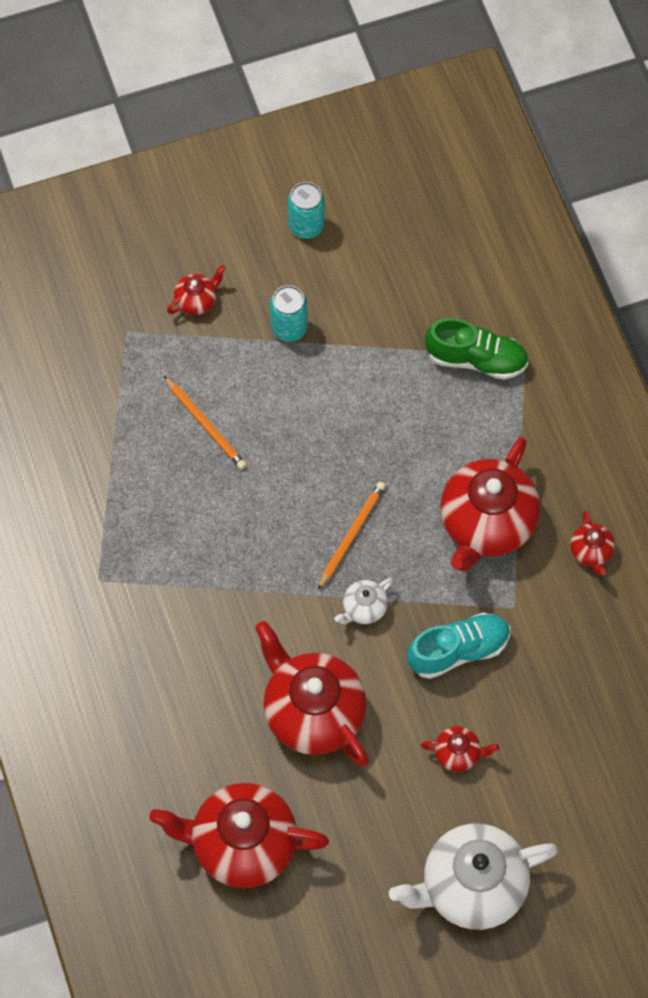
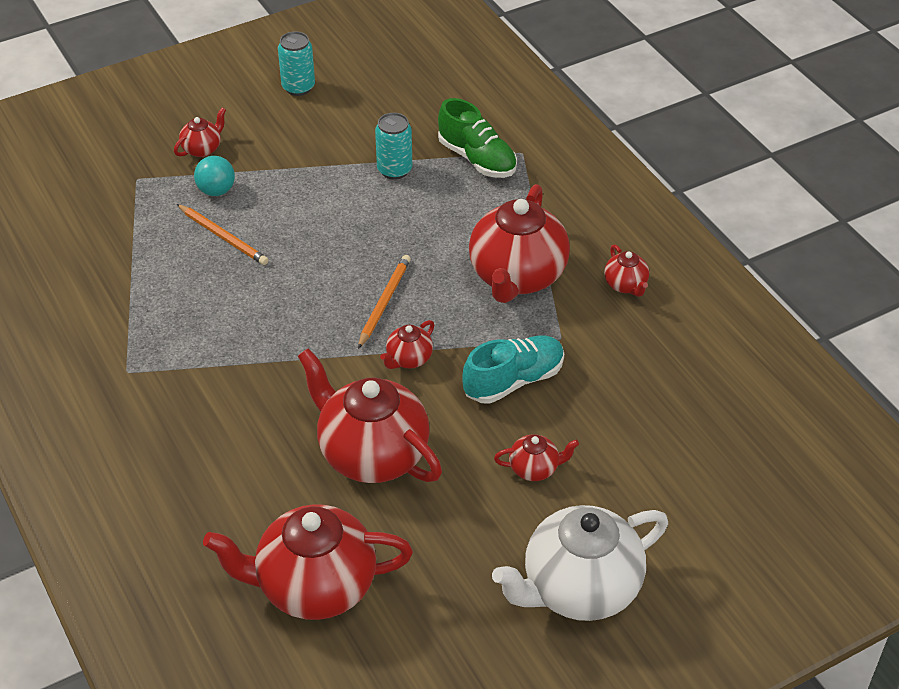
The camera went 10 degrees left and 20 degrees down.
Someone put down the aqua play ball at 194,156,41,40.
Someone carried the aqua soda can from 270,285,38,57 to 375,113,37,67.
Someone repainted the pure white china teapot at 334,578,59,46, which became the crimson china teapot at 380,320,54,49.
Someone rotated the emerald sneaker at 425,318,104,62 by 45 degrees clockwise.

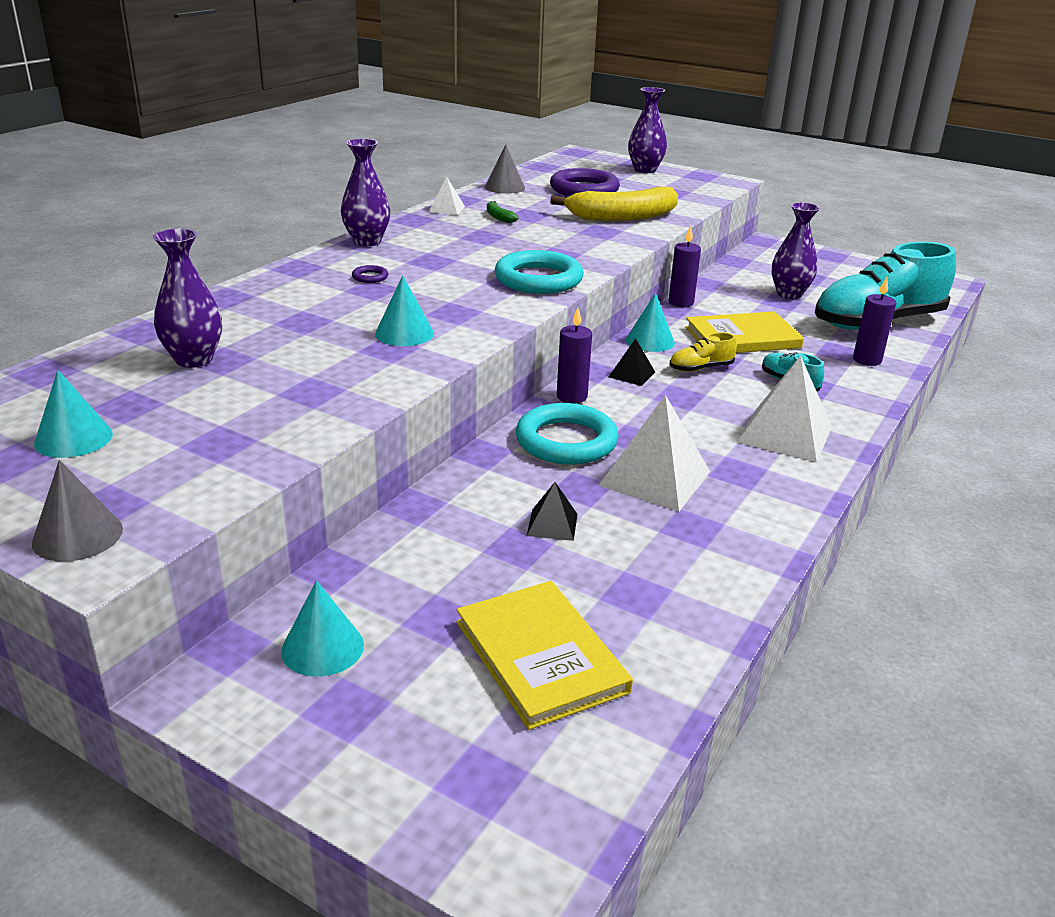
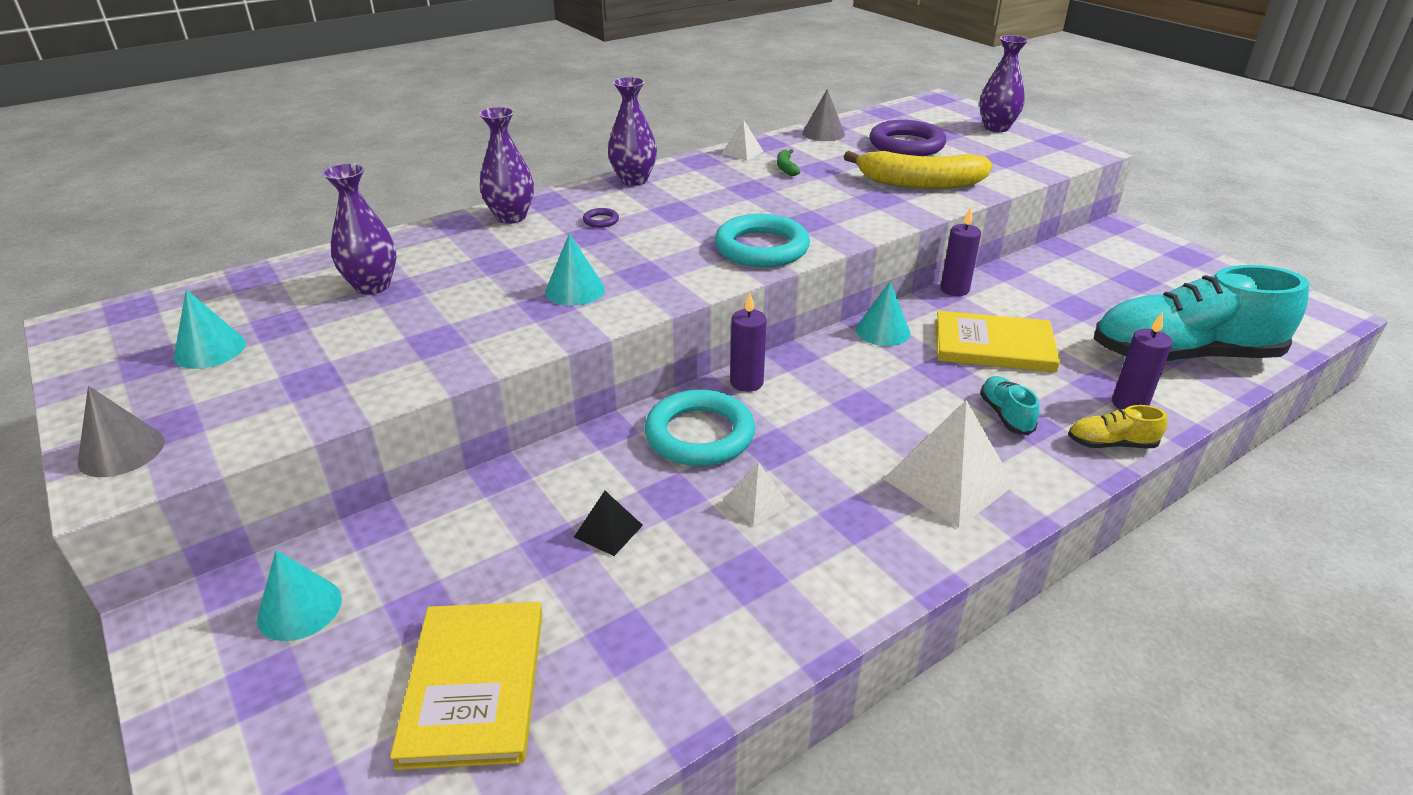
The camera went 25 degrees right and 5 degrees up.
Someone took away the jet-black pyramid at 609,338,46,48.
Someone carried the golden sneaker from 669,332,68,40 to 1068,405,99,43.
Someone carried the royal purple vase from 771,202,49,97 to 479,107,55,117.
Someone scaled the pure white pyramid at 598,395,112,117 by 0.50.

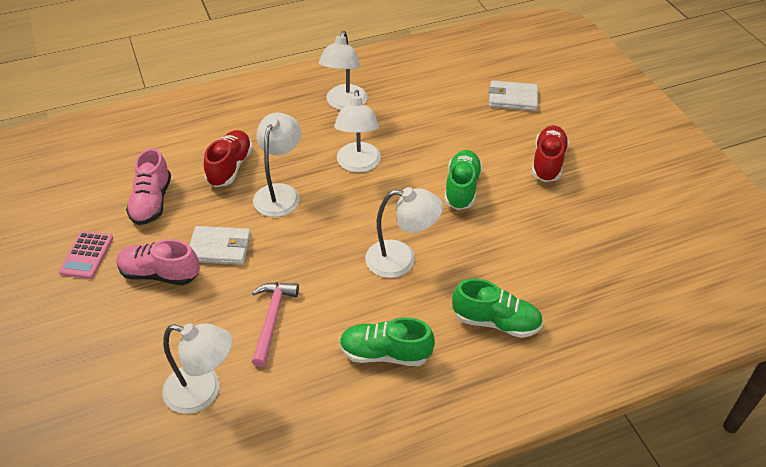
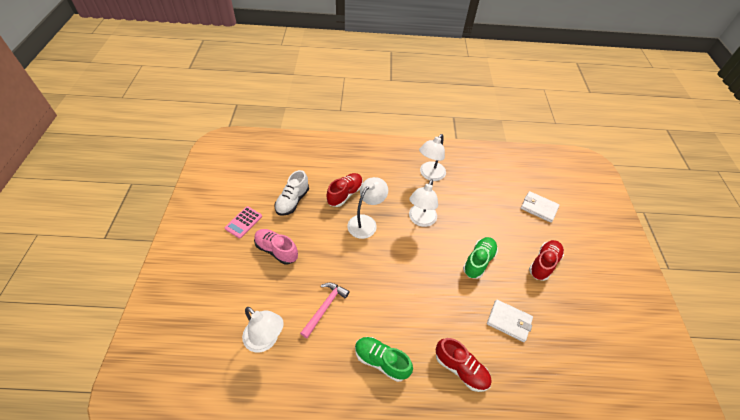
The camera went 20 degrees right and 5 degrees up.
Someone took away the pure white lamp at 365,187,78,91.
Someone carried the pure white billfold from 189,226,62,39 to 487,299,46,43.
Someone repainted the rosy sneaker at 126,148,45,77, which became the pure white sneaker at 274,170,35,46.
Someone repainted the emerald sneaker at 452,278,91,60, which became the crimson sneaker at 436,338,56,54.

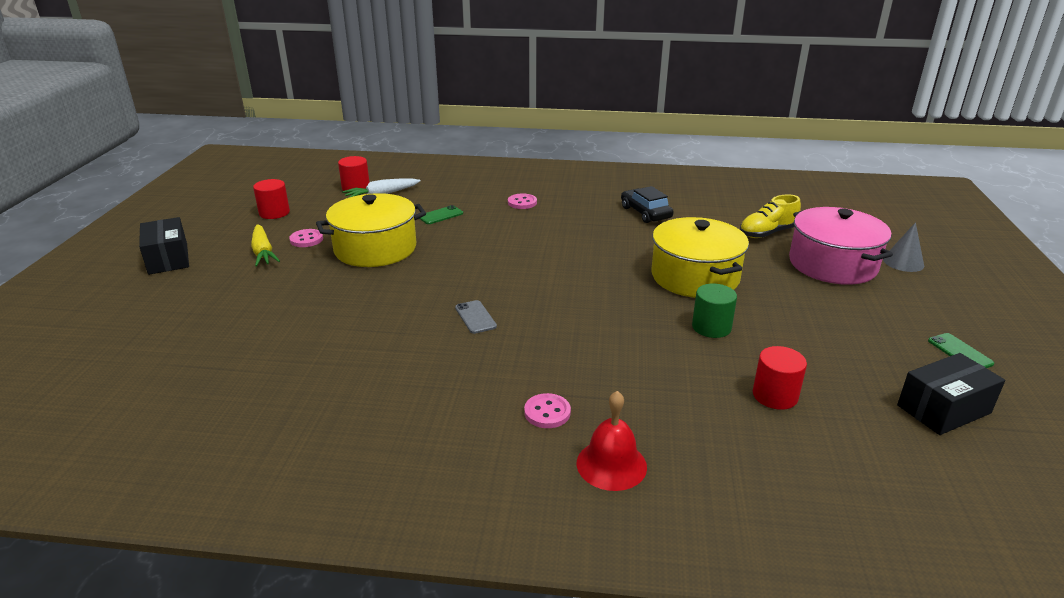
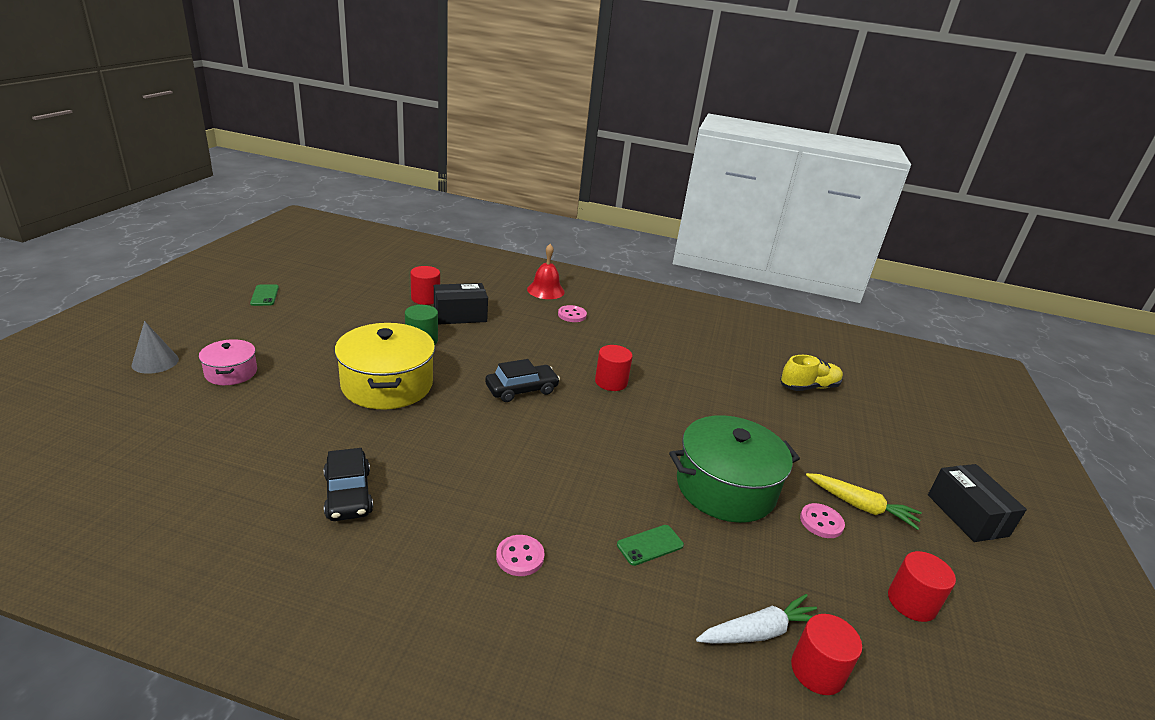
The camera went 175 degrees left and 0 degrees up.
Someone put down the jet-black automobile at 485,359,75,43.
Someone carried the golden sneaker from 740,194,61,44 to 780,355,63,36.
Someone carried the jet-black package from 897,353,108,82 to 434,283,54,42.
Someone swapped the gray mobile phone at 455,300,42,34 for the crimson cylinder shape at 595,345,37,46.
Someone repainted the golden stockpot at 316,193,110,74, which became the emerald stockpot at 669,415,131,108.
Someone rotated the golden carrot at 251,224,29,42 by 135 degrees clockwise.
Someone scaled the rosy stockpot at 789,207,104,78 by 0.53.

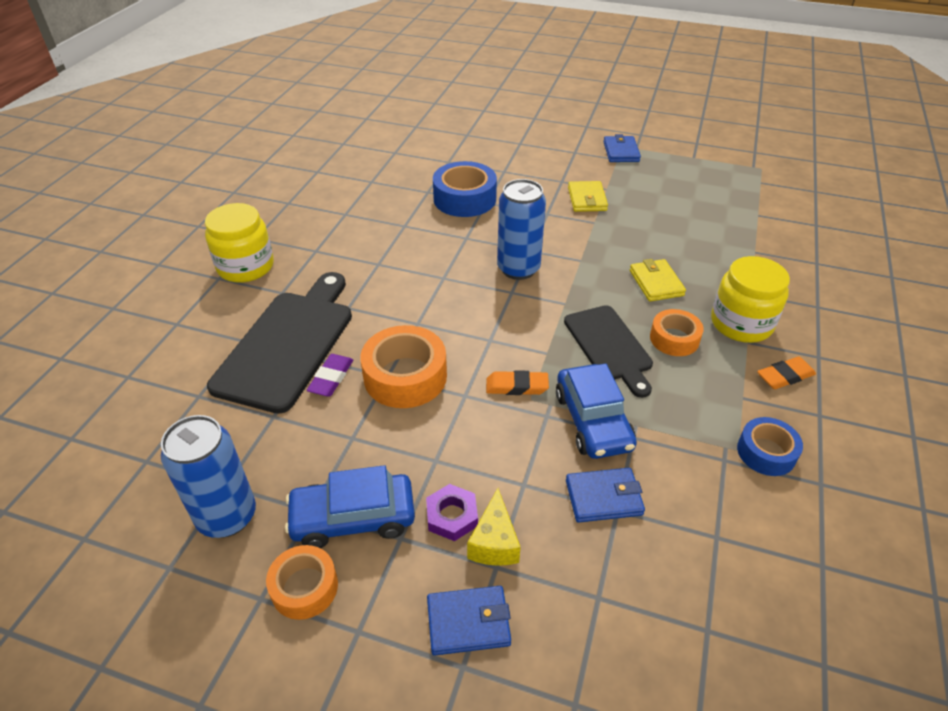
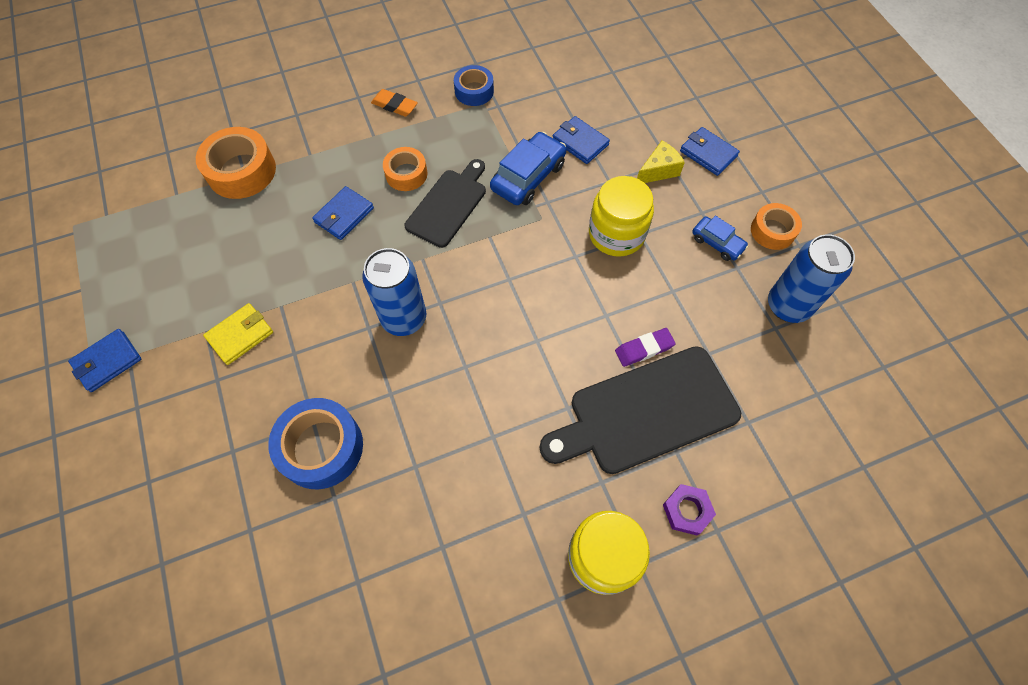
The camera went 130 degrees left and 20 degrees up.
Someone took away the bright orange eraser at 486,370,63,25.
Someone carried the bright orange tape from 360,325,87,83 to 196,127,80,72.
Someone carried the royal purple hex nut from 426,484,52,57 to 663,484,53,51.
Someone carried the golden jam jar from 711,256,79,87 to 589,176,65,81.
Someone repainted the golden billfold at 630,259,56,42, which became the blue billfold at 312,186,62,54.
Someone scaled the blue automobile at 285,465,130,83 by 0.59.

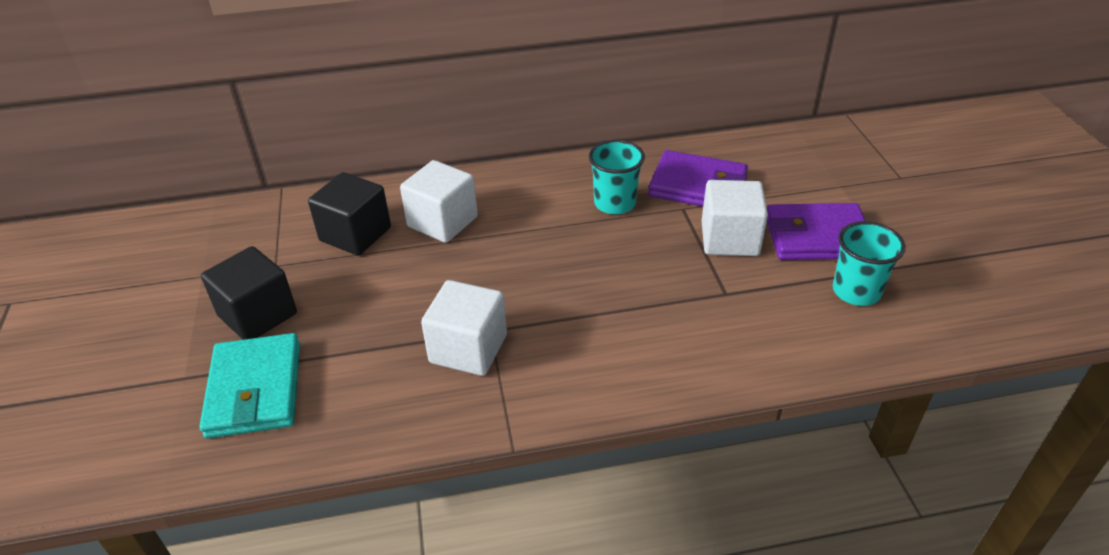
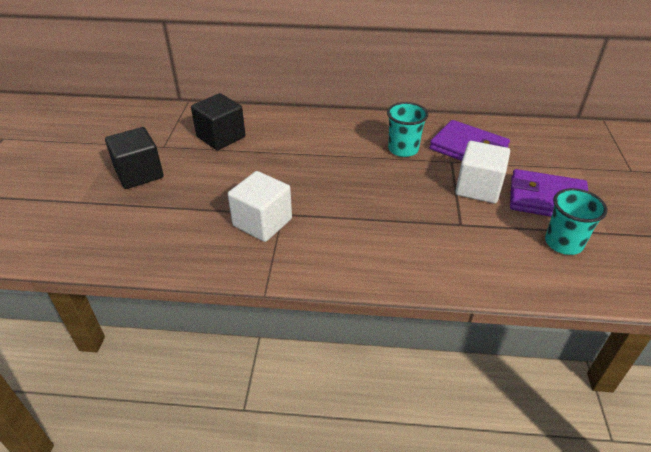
The camera went 15 degrees right and 0 degrees up.
Someone took away the aqua billfold at 199,333,101,105.
Someone took away the pure white block at 400,160,78,83.

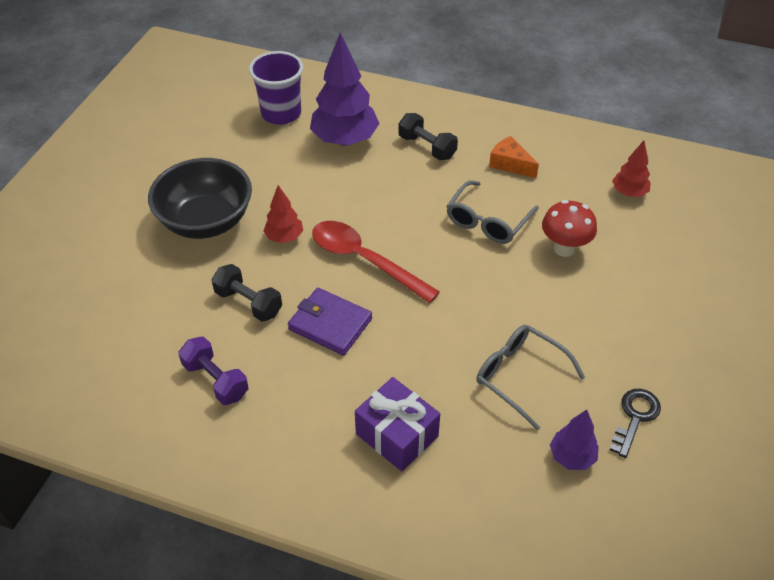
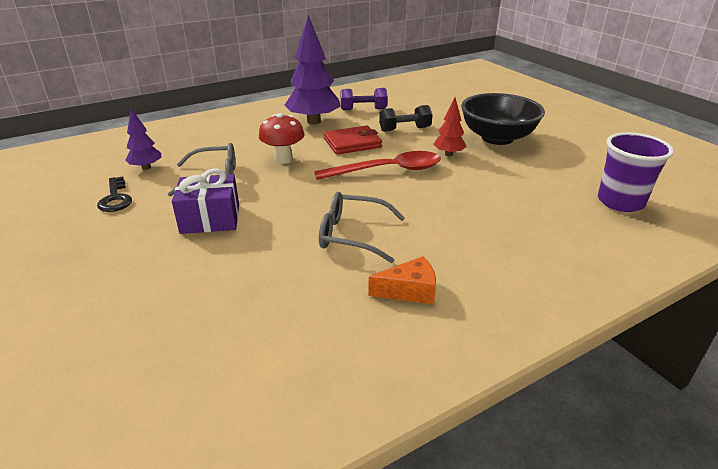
The camera went 130 degrees right and 15 degrees down.
Someone took away the jet-black free weight at 398,113,60,47.
Someone took away the crimson toy tree at 612,140,39,57.
Someone carried the royal purple toy tree from 310,33,70,113 to 284,15,57,110.
Someone carried the royal purple present from 355,377,85,95 to 172,168,67,66.
Someone carried the crimson fungus from 542,200,55,57 to 259,113,45,51.
Someone repainted the royal purple billfold at 288,288,84,67, which became the crimson billfold at 324,125,58,30.
Someone rotated the gray eyeglasses at 446,181,93,63 by 60 degrees counterclockwise.

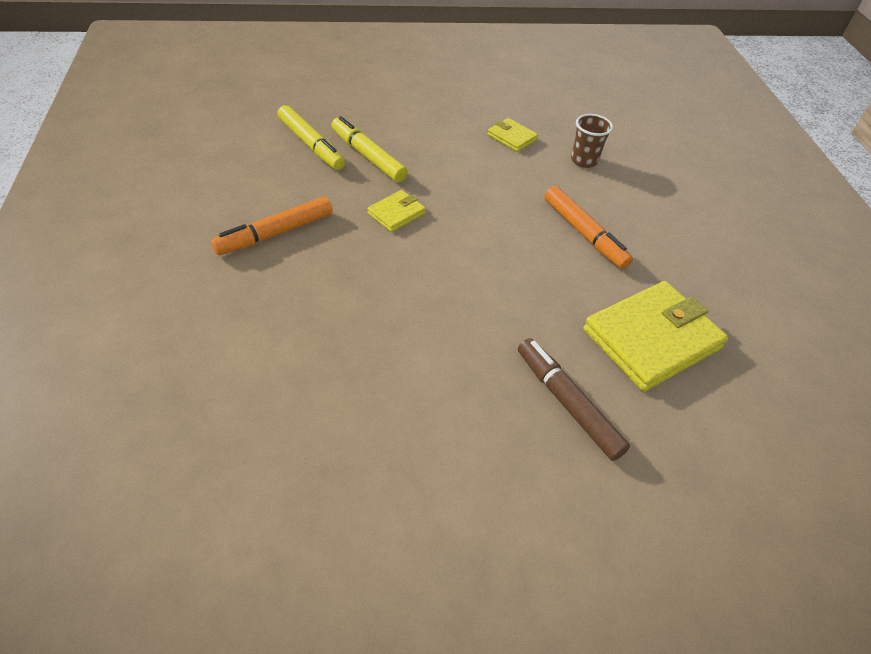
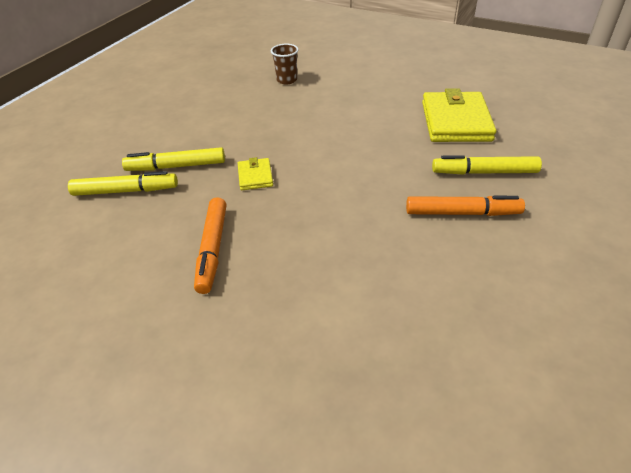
The camera went 50 degrees left and 5 degrees down.
Someone took away the golden billfold at 488,118,50,34.
Someone carried the bright orange marker from 544,186,89,83 to 406,196,119,20.
Someone repainted the dark brown marker at 518,338,112,123, which became the golden marker at 432,155,110,20.

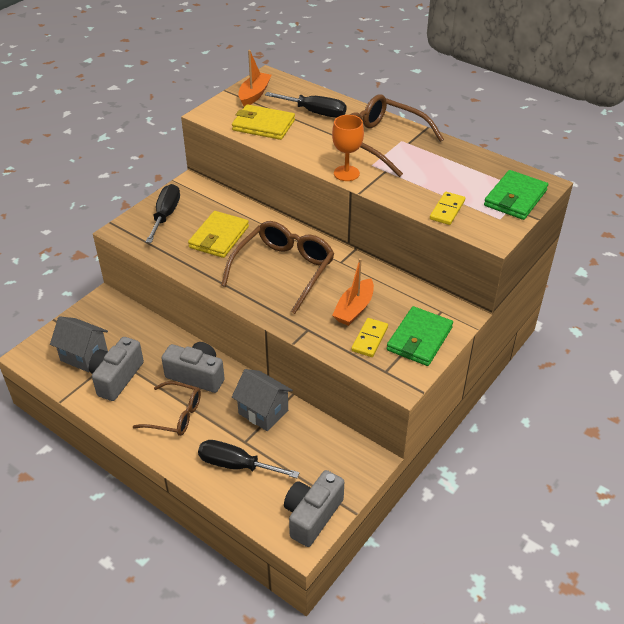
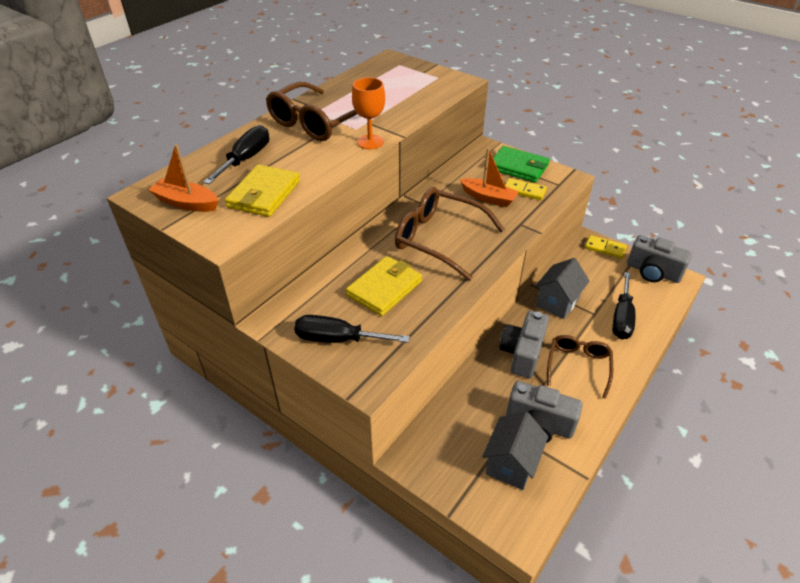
The camera went 90 degrees left and 0 degrees up.
Someone took away the emerald billfold at 484,170,64,50.
Someone carried the golden domino tile from 430,192,35,33 to 585,235,42,24.
Someone rotated the golden billfold at 188,211,61,47 by 75 degrees counterclockwise.

